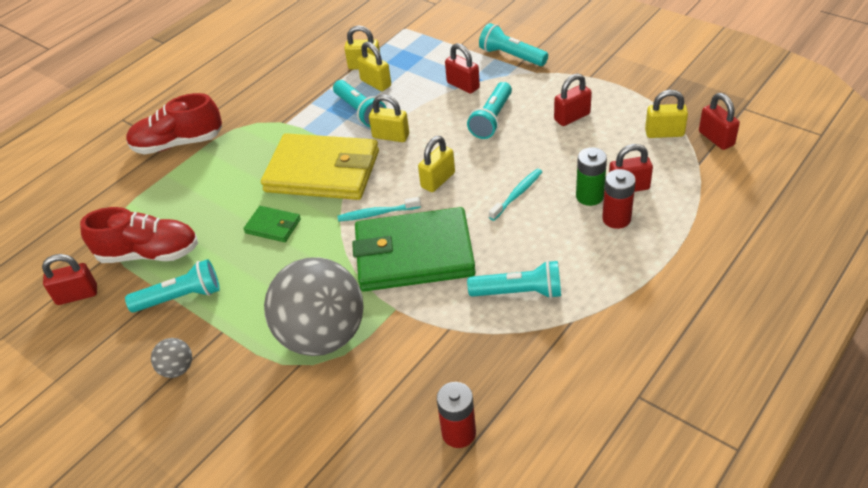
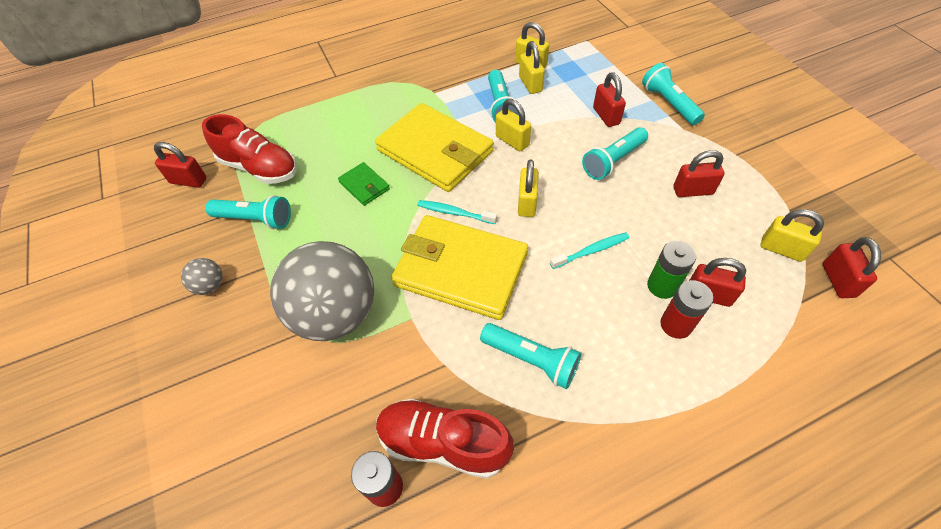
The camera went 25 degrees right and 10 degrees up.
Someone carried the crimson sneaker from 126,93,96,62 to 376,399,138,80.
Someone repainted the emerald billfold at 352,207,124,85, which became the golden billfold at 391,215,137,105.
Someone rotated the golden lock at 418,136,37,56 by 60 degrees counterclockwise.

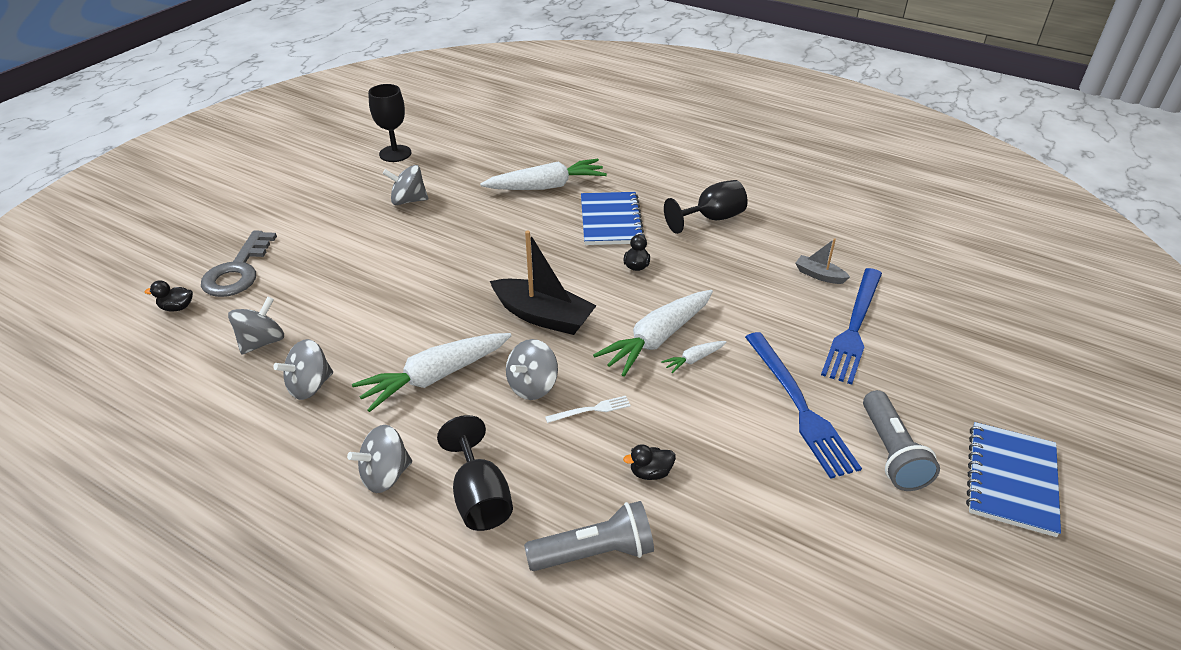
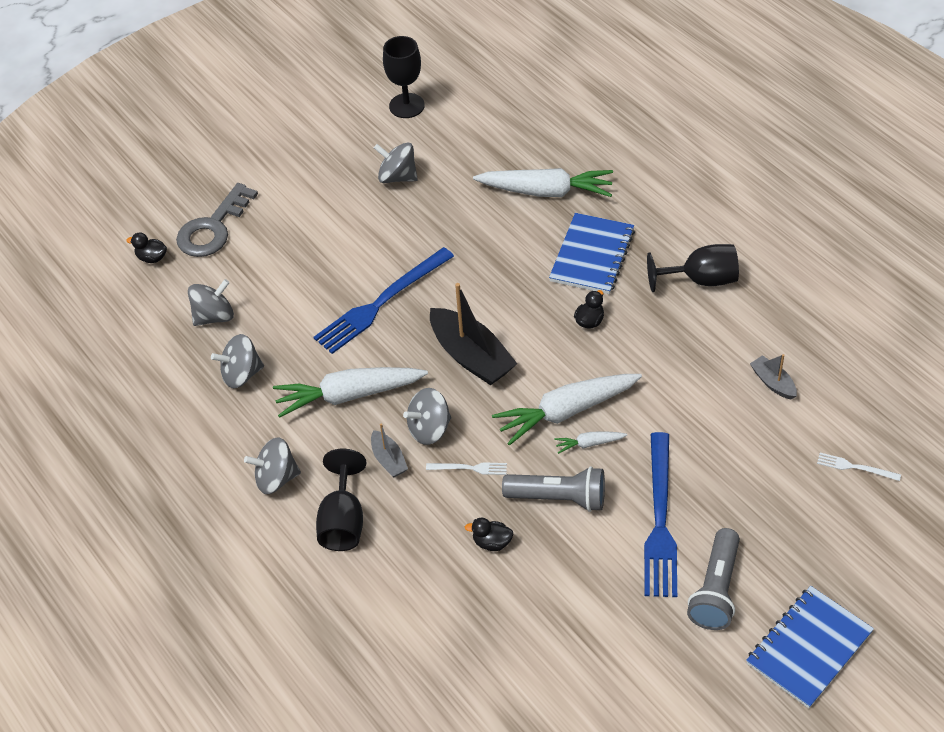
The camera went 25 degrees right and 10 degrees up.
Someone put down the gray boat at 371,423,37,54.
Someone put down the pure white fork at 817,453,84,28.
Someone carried the gray pocket torch from 524,501,130,70 to 502,467,103,45.
Someone carried the blue fork from 821,268,61,117 to 313,247,141,107.

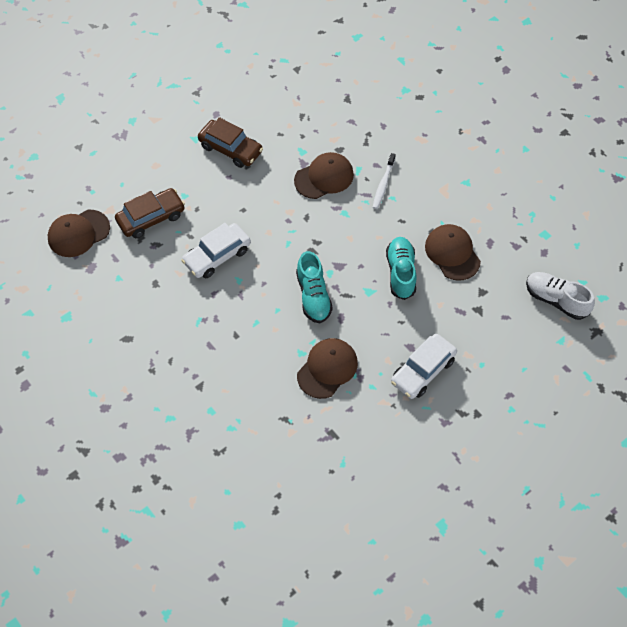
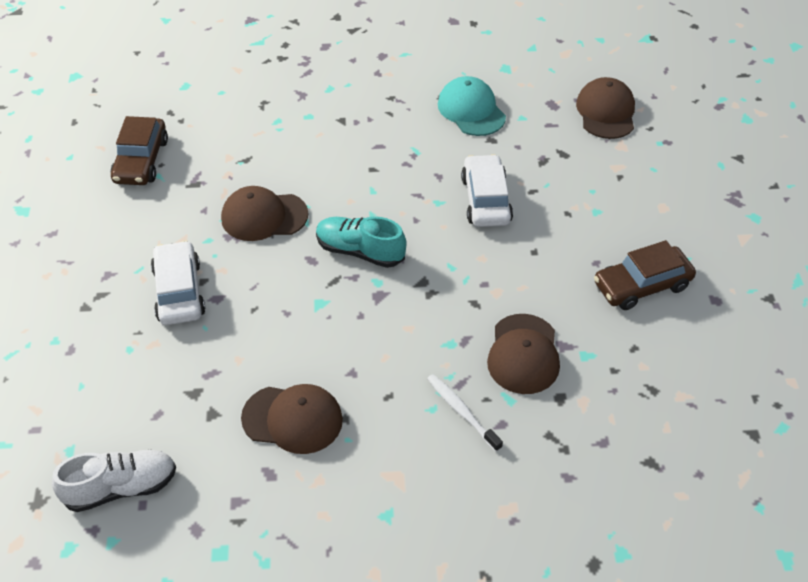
The camera went 125 degrees right and 10 degrees down.
Someone took away the aqua sneaker at 386,237,30,63.
Someone put down the aqua cap at 438,76,68,60.
Someone carried the dark brown automobile from 115,188,70,50 to 110,116,58,69.
Someone rotated the dark brown cap at 297,338,61,61 by 105 degrees clockwise.

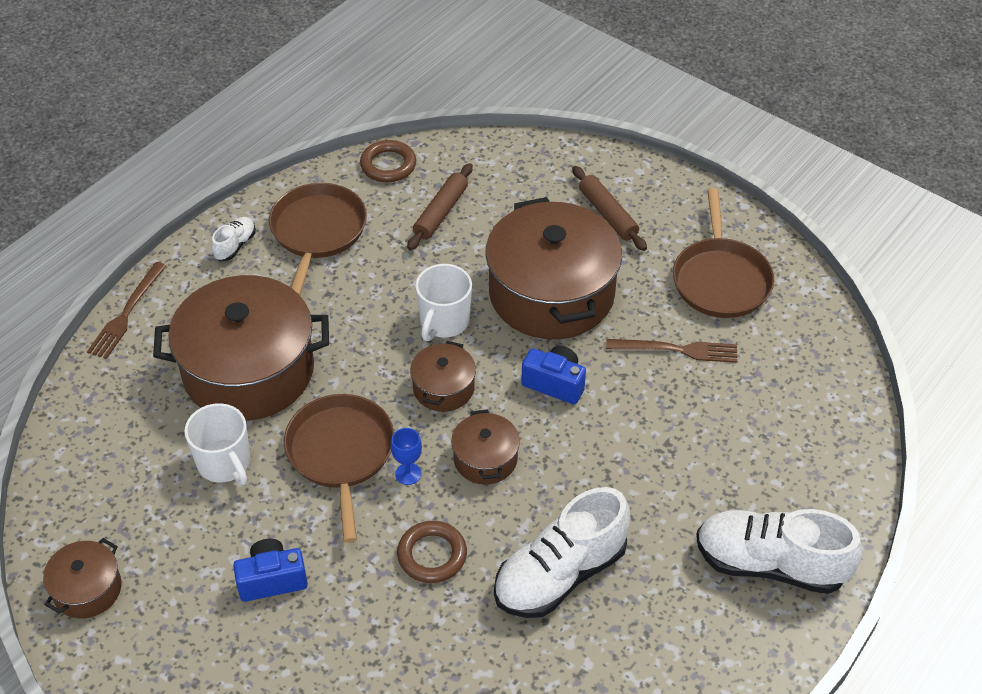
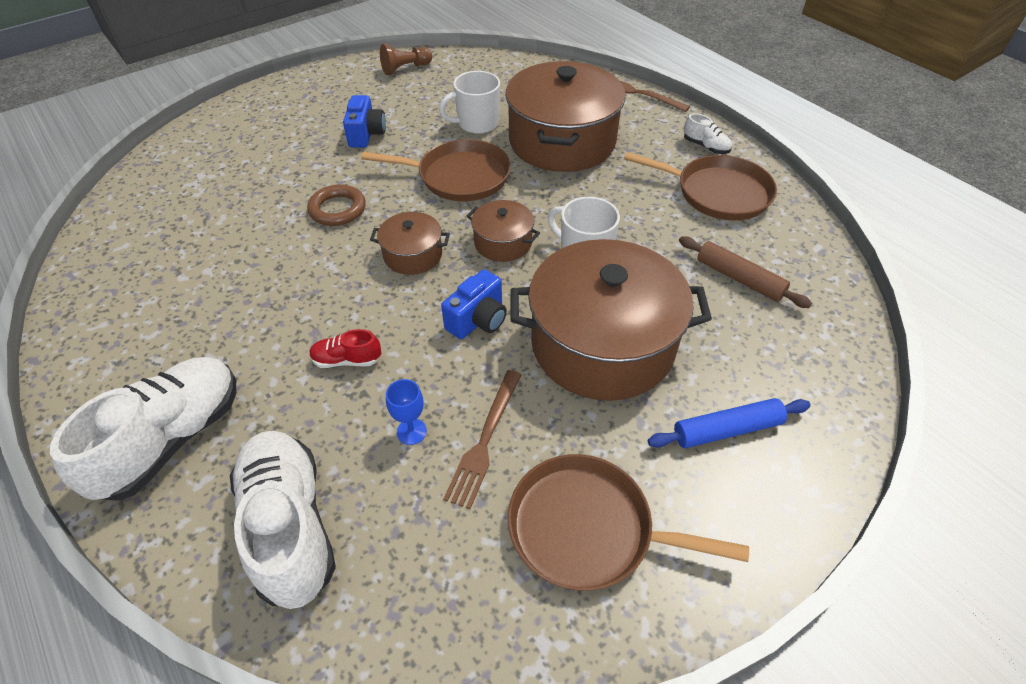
The camera went 105 degrees right and 0 degrees up.
Someone took away the dark brown ring at 360,140,56,42.
Someone put down the crimson sneaker at 309,329,72,39.
Someone carried the blue wine glass from 391,428,31,57 to 386,379,41,66.
Someone carried the pure white sneaker from 494,487,137,131 to 230,430,106,179.
Someone swapped the dark brown stockpot at 43,538,78,81 for the dark brown game pawn at 380,44,52,31.
Someone repainted the dark brown rolling pin at 572,166,75,85, which became the blue rolling pin at 648,398,163,50.

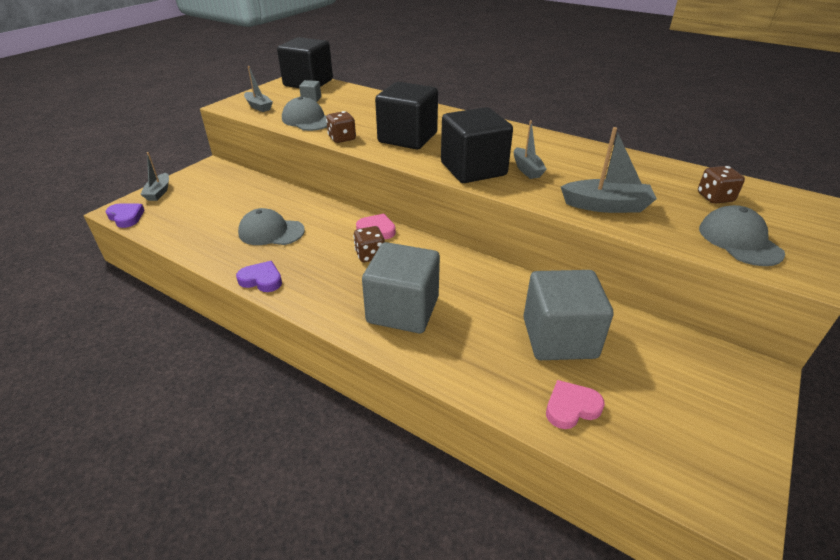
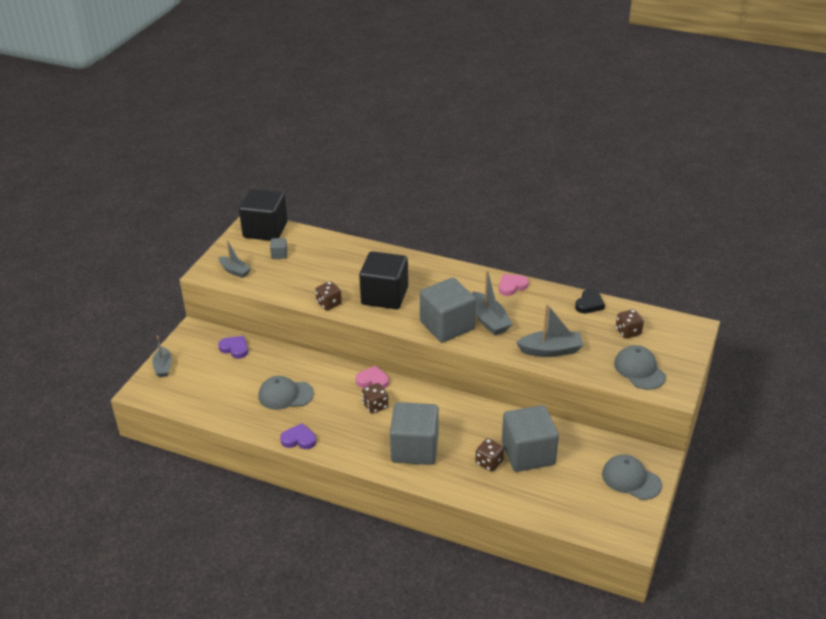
The camera went 10 degrees left and 0 degrees up.
Someone put down the dark brown die at 475,438,29,34.
Someone put down the jet-black heart shape at 575,289,30,24.
Someone carried the royal purple heart shape from 105,203,40,25 to 218,336,30,23.
Someone carried the gray cap from 282,96,45,35 to 602,454,60,46.
Someone carried the rosy heart shape from 546,380,59,49 to 499,274,30,22.
Someone repainted the jet-black block at 441,107,72,76, which became the gray block at 420,278,56,64.
Someone scaled the gray boat at 514,120,33,59 by 1.51.

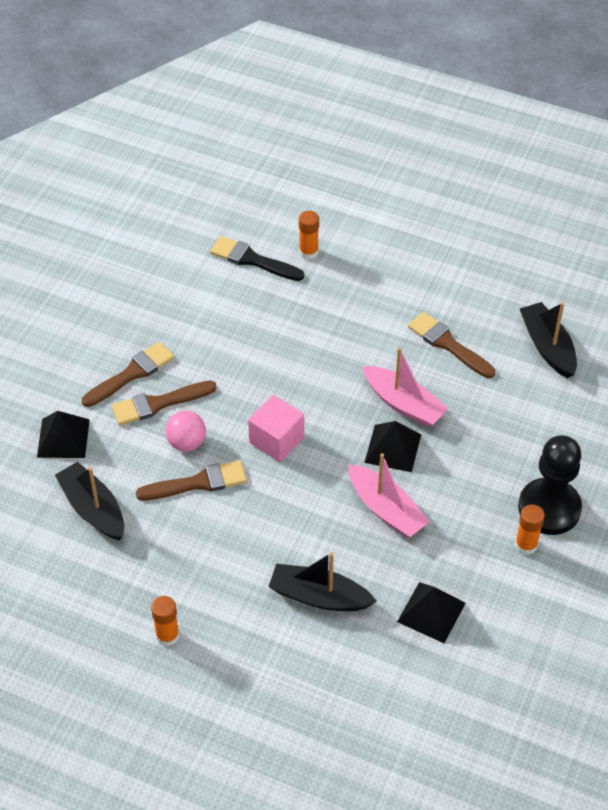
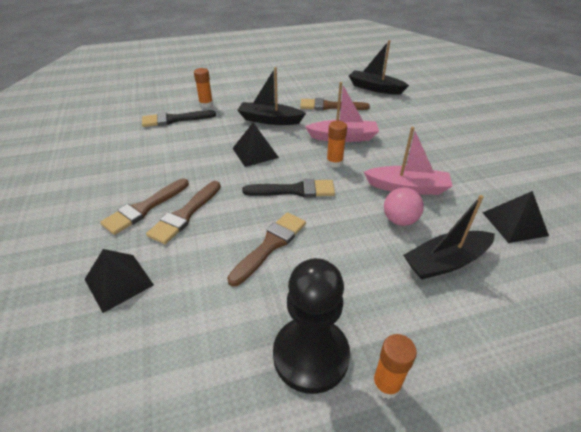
The camera went 40 degrees left and 10 degrees down.
Someone carried the jet-black boat from 55,462,69,78 to 237,67,69,58.
Someone carried the rosy play ball from 165,411,41,41 to 384,188,40,38.
Someone carried the jet-black pyramid from 364,421,57,51 to 232,123,47,44.
Someone carried the bright orange glue from 515,504,30,51 to 326,121,21,46.
Someone carried the jet-black game pawn from 518,435,64,100 to 273,258,77,136.
Someone swapped the rosy block at 248,395,56,67 for the jet-black paint brush at 242,179,93,19.
Someone rotated the dark brown paint brush at 82,342,92,65 by 150 degrees counterclockwise.

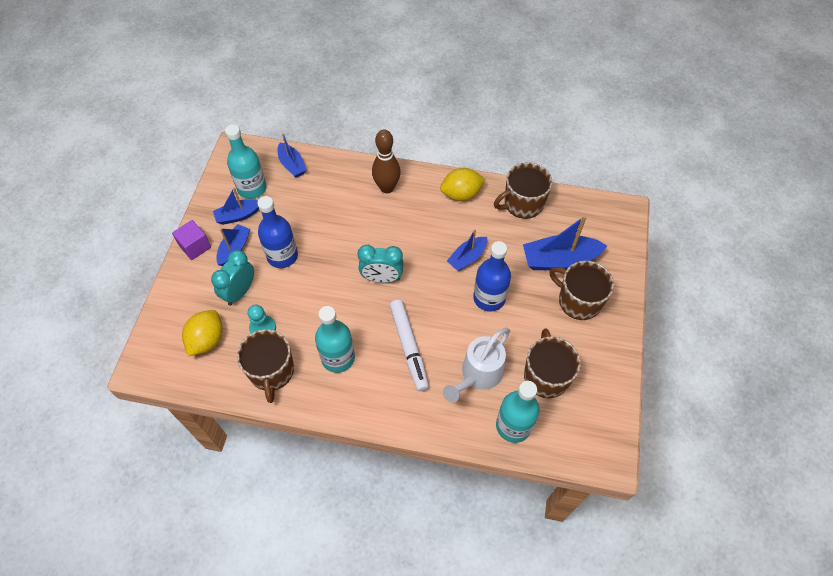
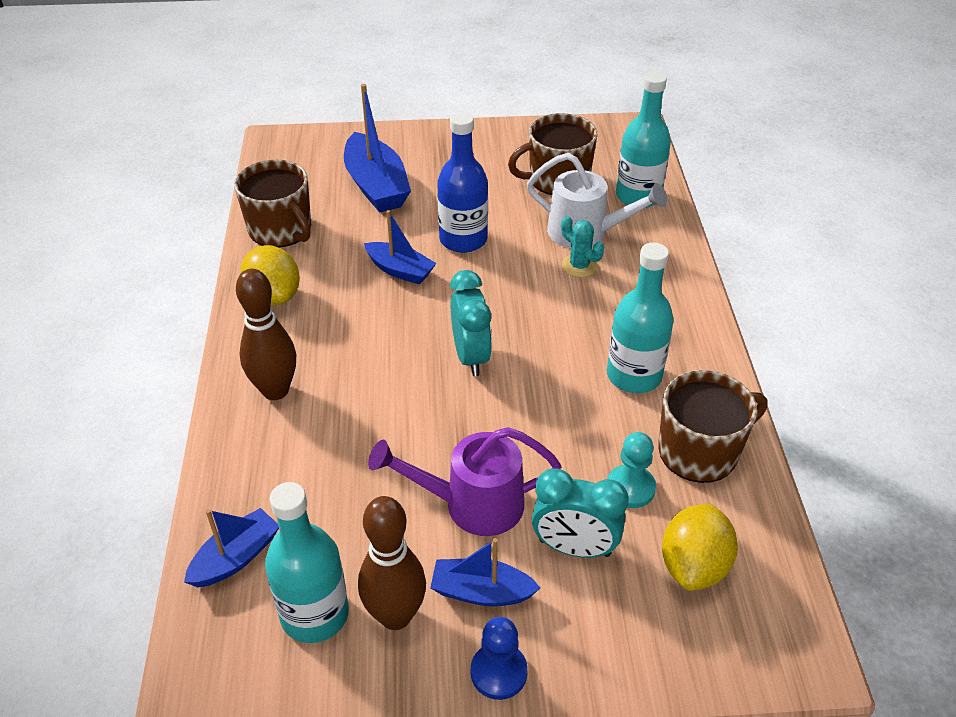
The camera went 105 degrees left and 15 degrees down.
Someone took away the pure white marker at 390,300,39,91.
Someone took away the dark brown tea mug at 549,261,65,59.
Someone put down the aqua saguaro cactus at 561,216,43,62.
Someone swapped the royal purple block at 172,220,39,40 for the blue game pawn at 471,617,57,83.
Someone swapped the blue boat at 213,187,46,38 for the dark brown skittle at 358,496,68,134.
Someone swapped the blue bottle at 257,196,41,72 for the royal purple sprinkling can at 368,427,193,109.
Someone rotated the golden citrus fruit at 182,310,40,46 by 75 degrees counterclockwise.

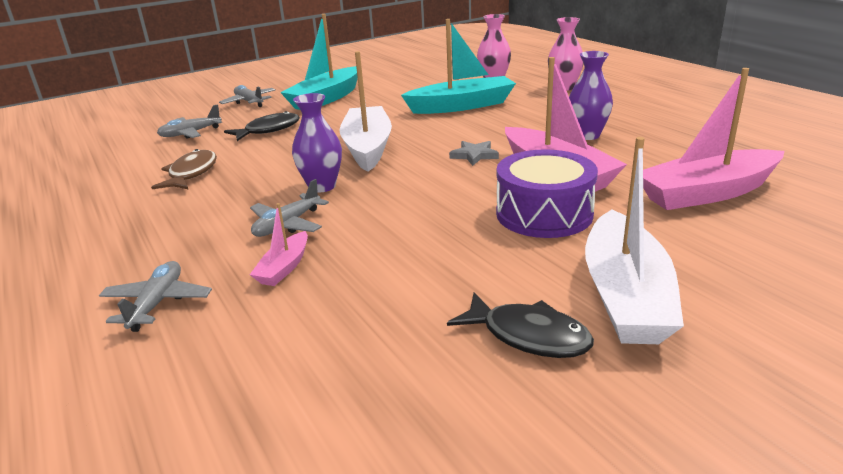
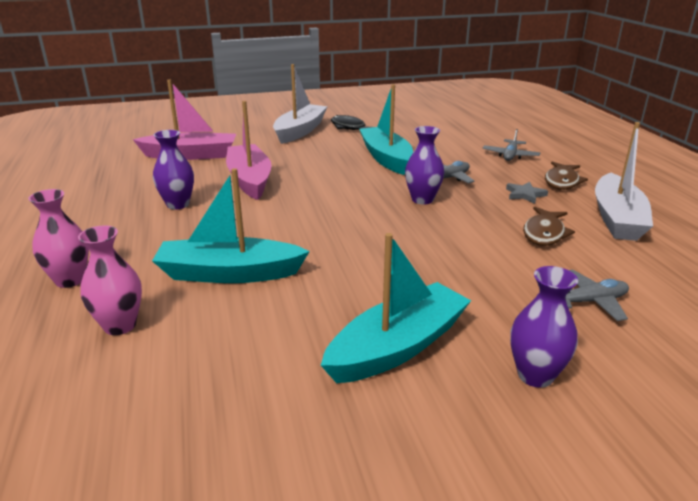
The camera went 165 degrees left and 0 degrees up.
Someone took away the jet-black fish at 224,111,76,30.
Someone took away the rosy boat at 250,203,58,83.
Someone took away the royal purple drum at 496,149,102,89.
Someone put down the aqua boat at 359,84,54,91.
Someone put down the dark brown fish at 545,161,43,29.
Someone carried the pure white boat from 339,51,53,121 to 595,122,58,119.
Someone carried the gray star shape from 449,141,50,25 to 506,182,42,22.
Someone swapped the gray plane at 219,85,57,22 for the royal purple vase at 510,266,68,122.

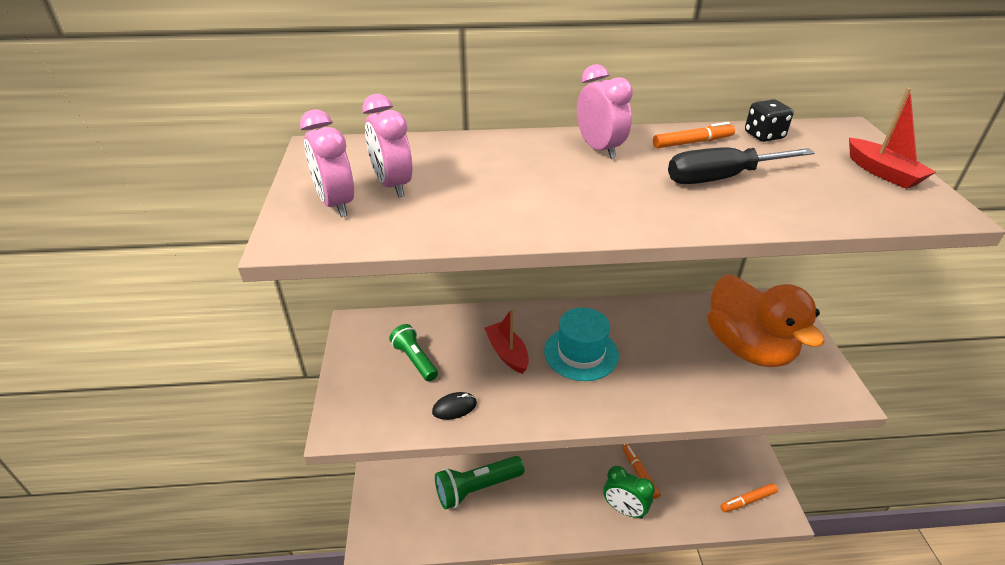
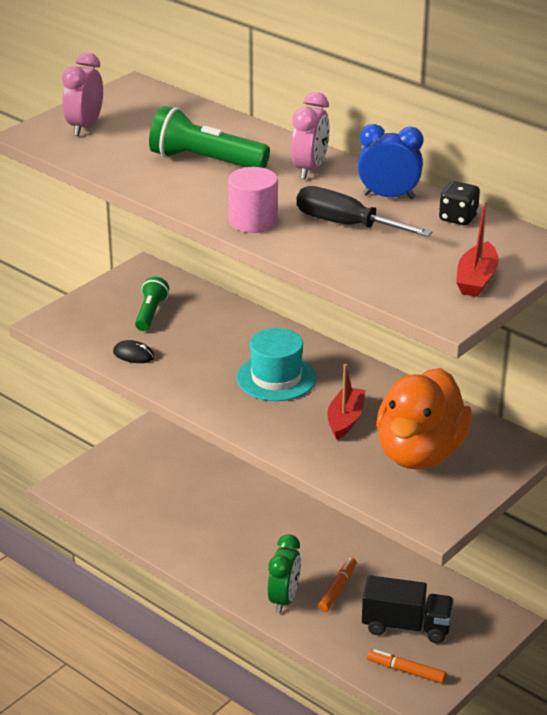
The camera went 45 degrees right and 5 degrees down.
Someone took away the rosy bedside clock at 362,94,50,103.
Someone put down the rosy cylinder shape at 228,167,50,66.
Someone put down the jet-black truck at 362,575,92,69.
Someone carried the emerald pocket torch from 435,456,89,54 to 149,106,121,62.
Someone carried the crimson boat from 484,308,45,66 to 328,364,37,76.
Someone swapped the bright orange marker at 653,122,82,26 for the blue bedside clock at 358,124,65,75.
Someone rotated the emerald bedside clock at 603,466,52,53 by 150 degrees counterclockwise.

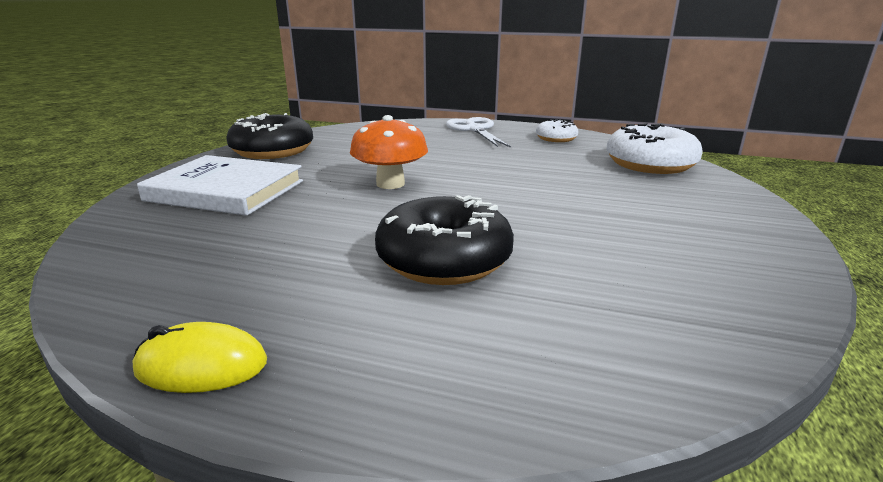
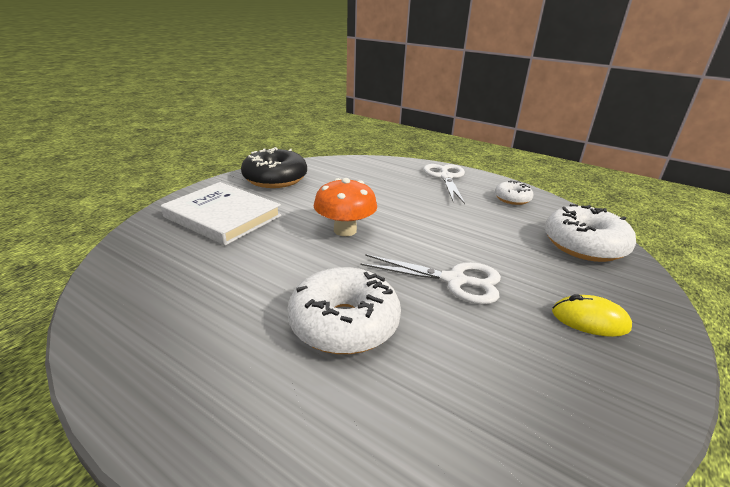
The camera went 15 degrees right and 5 degrees up.
Someone put down the pure white scissors at 361,254,140,50.
Someone carried the golden computer mouse from 132,322,135,71 to 552,294,80,43.
Someone repainted the jet-black donut at 375,195,139,90, which became the pure white donut at 287,267,114,87.

